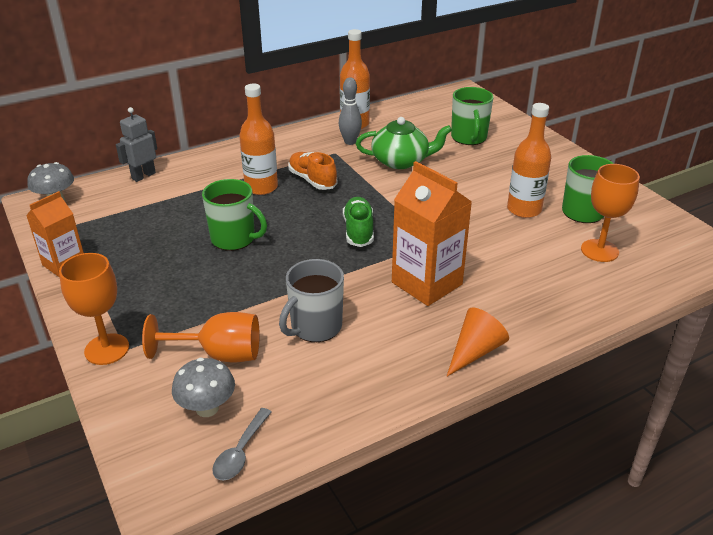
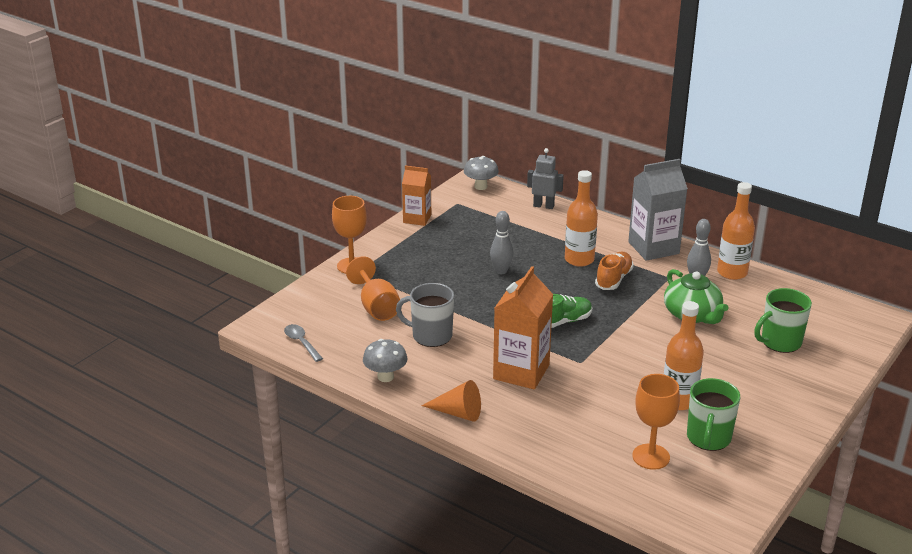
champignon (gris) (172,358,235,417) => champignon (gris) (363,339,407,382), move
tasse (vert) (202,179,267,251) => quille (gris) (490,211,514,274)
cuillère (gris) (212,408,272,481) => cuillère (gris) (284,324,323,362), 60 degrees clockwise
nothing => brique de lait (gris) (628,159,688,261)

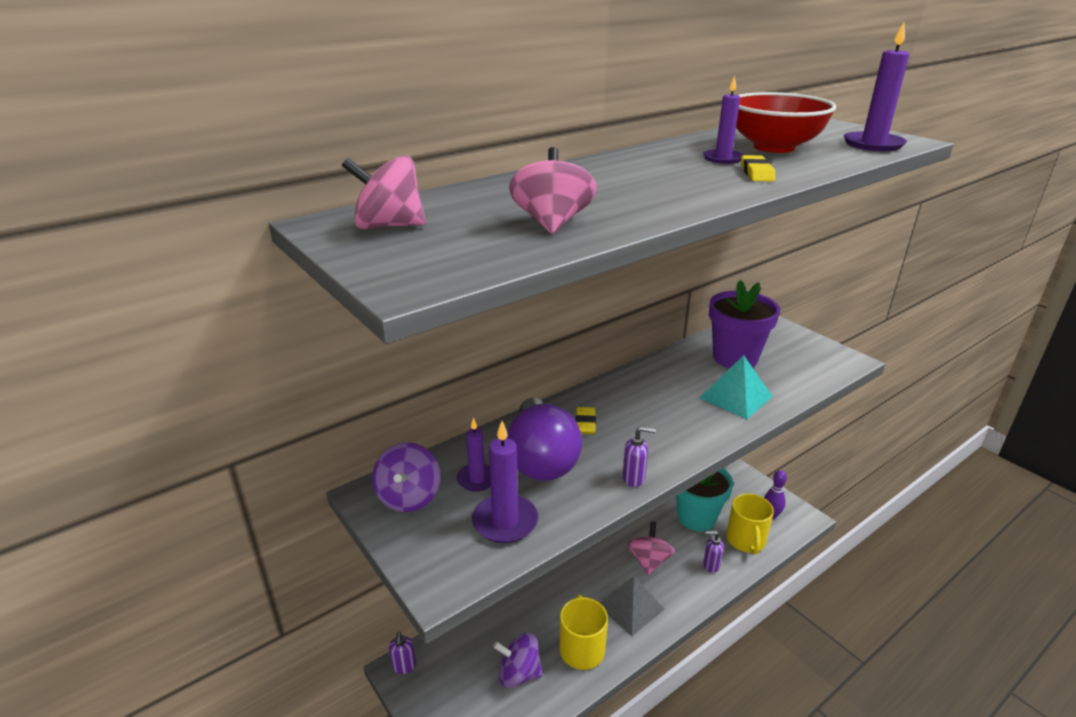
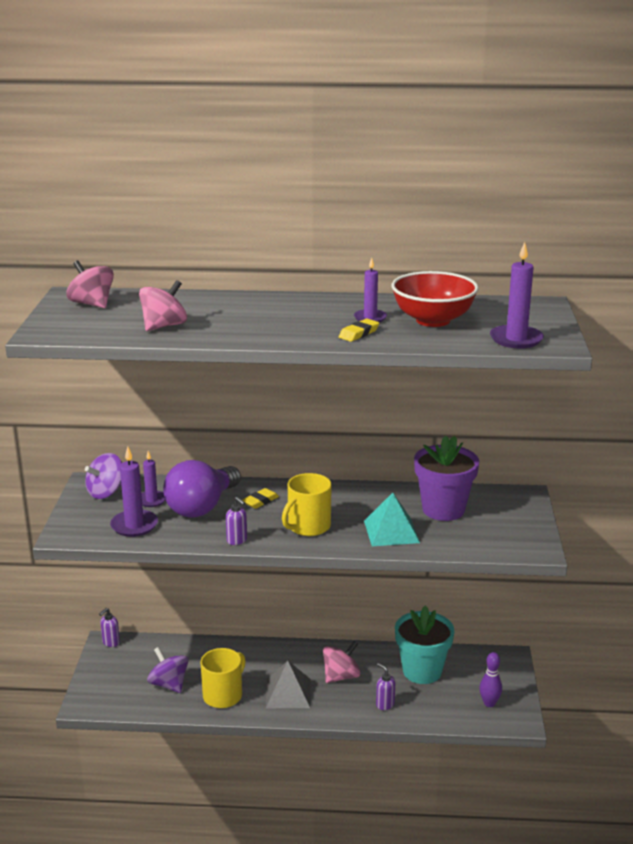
tasse (jaune) (726,493,774,555) => tasse (jaune) (282,473,332,536), move

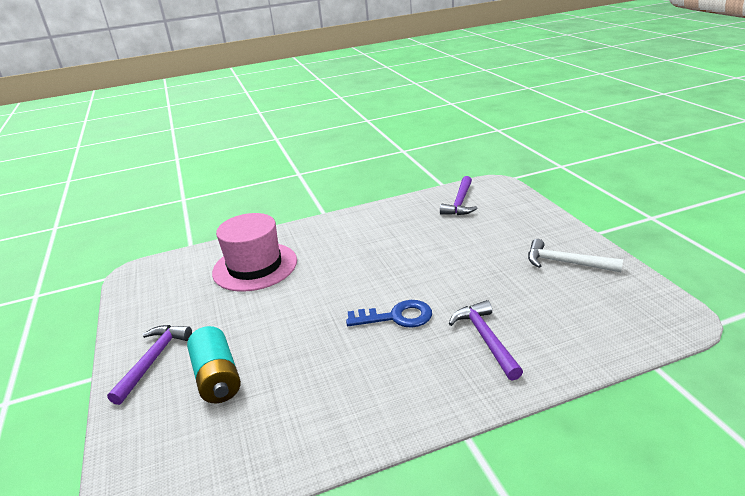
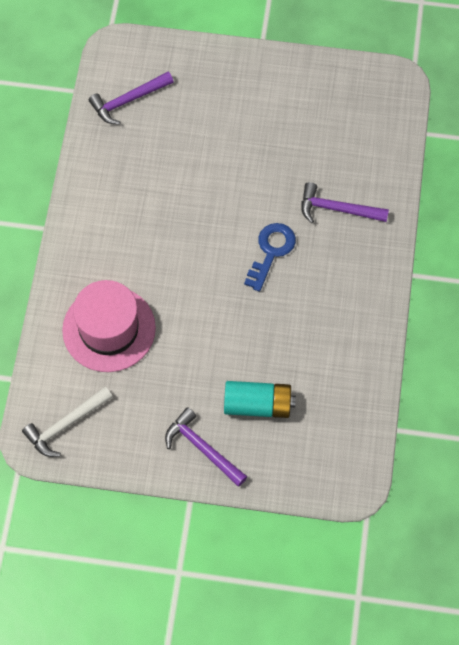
marteau (violet) (440,176,477,215) => marteau (violet) (89,72,173,125), 105 degrees clockwise
marteau (blanc) (528,239,623,272) => marteau (blanc) (22,387,113,457), move

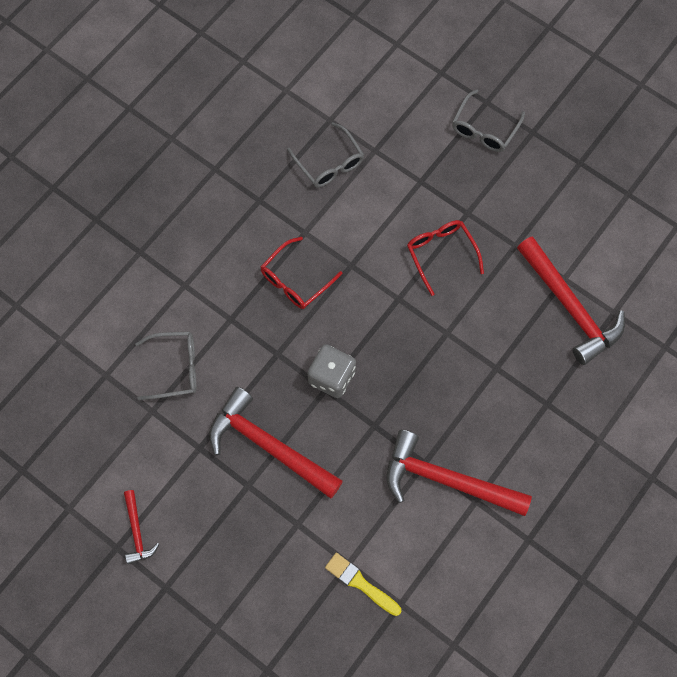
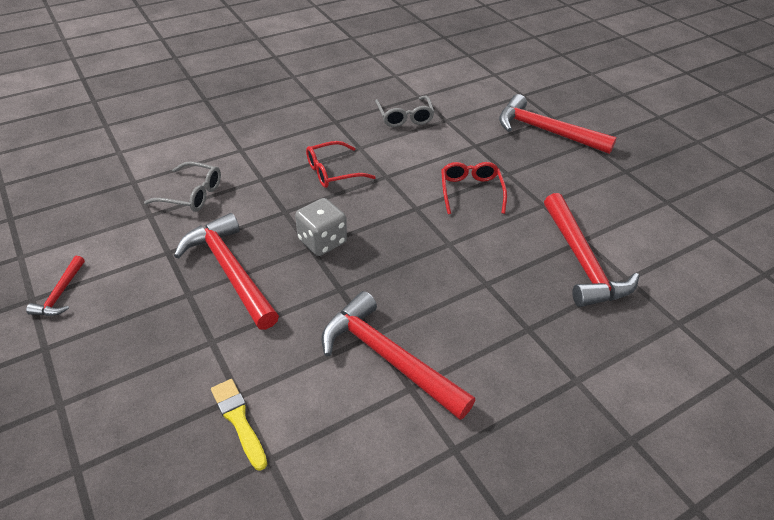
lunettes (gris) (452,89,525,152) => marteau (rouge) (499,94,617,154)

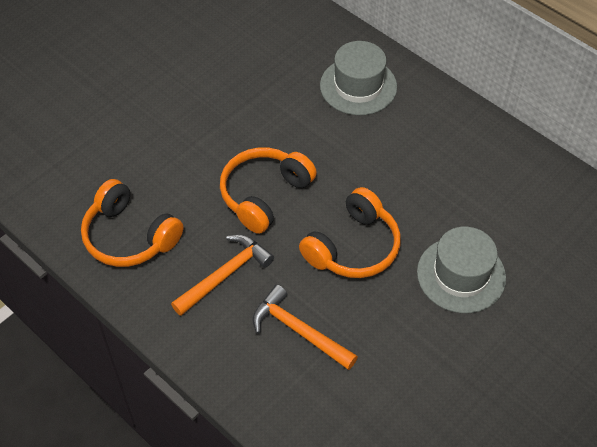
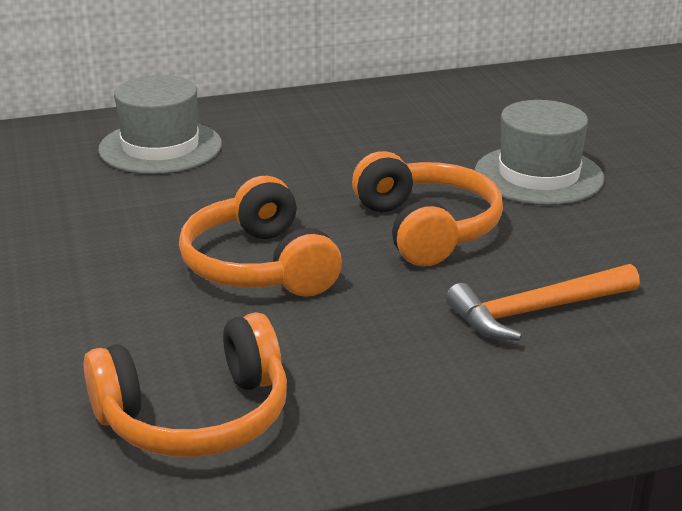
marteau (orange) (171,235,274,316) => nothing

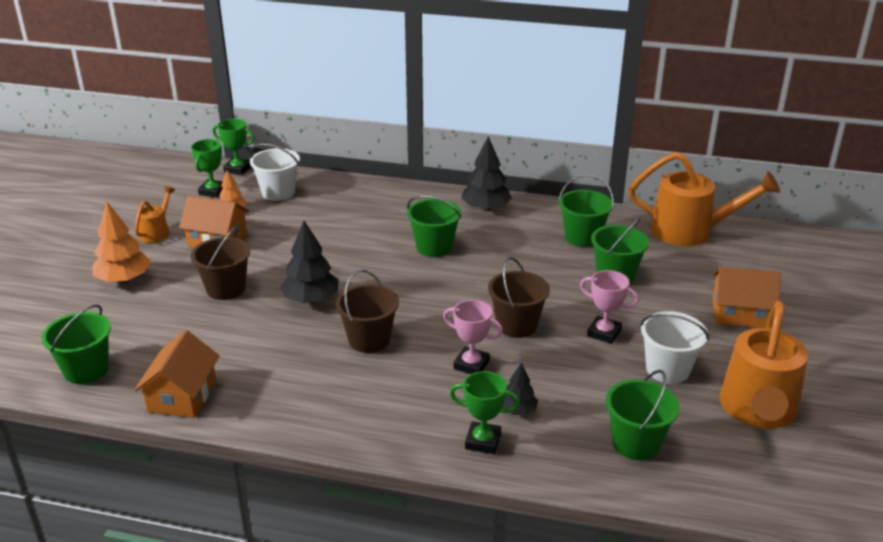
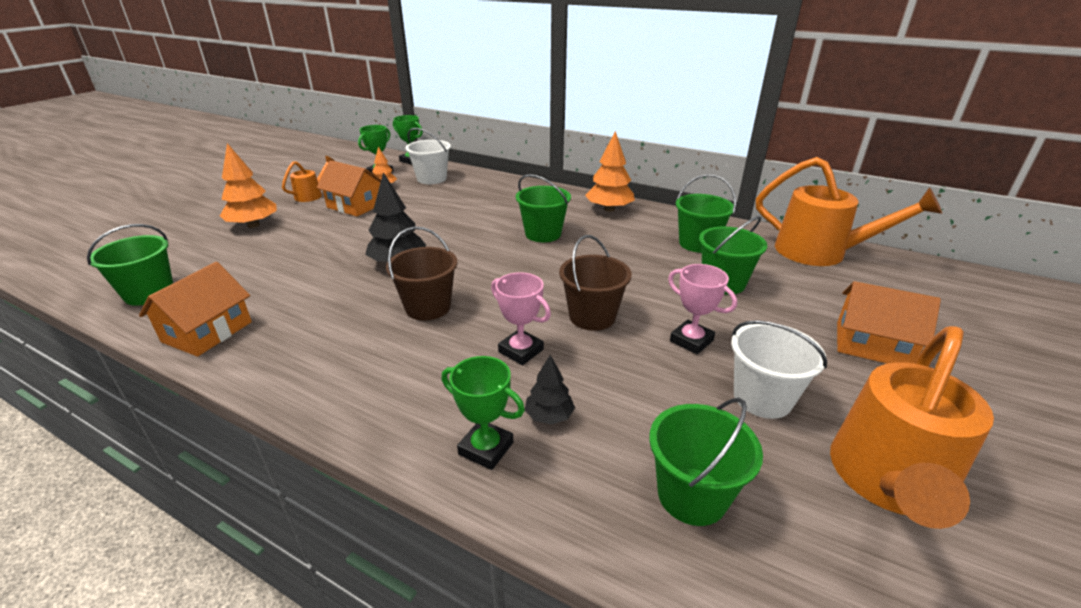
seau (marron) (191,226,250,300) => nothing
arbre (noir) (461,136,512,212) => arbre (orange) (585,131,635,212)

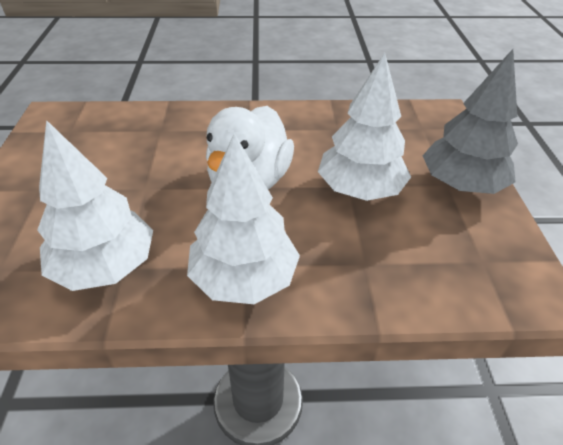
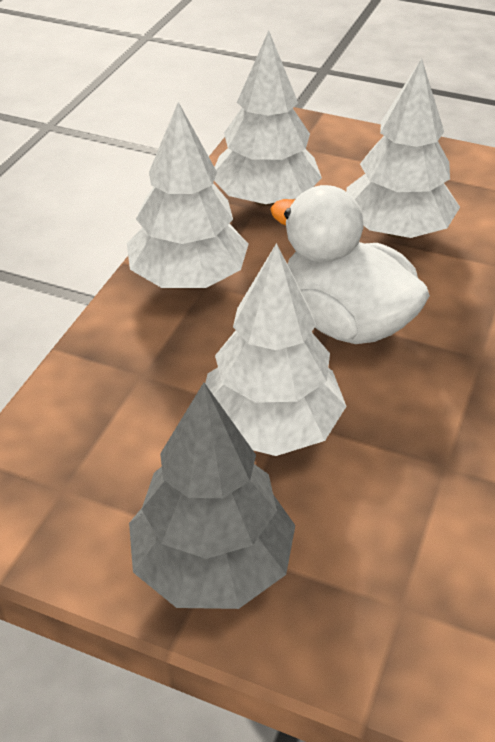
nothing => arbre (blanc) (346,58,460,238)

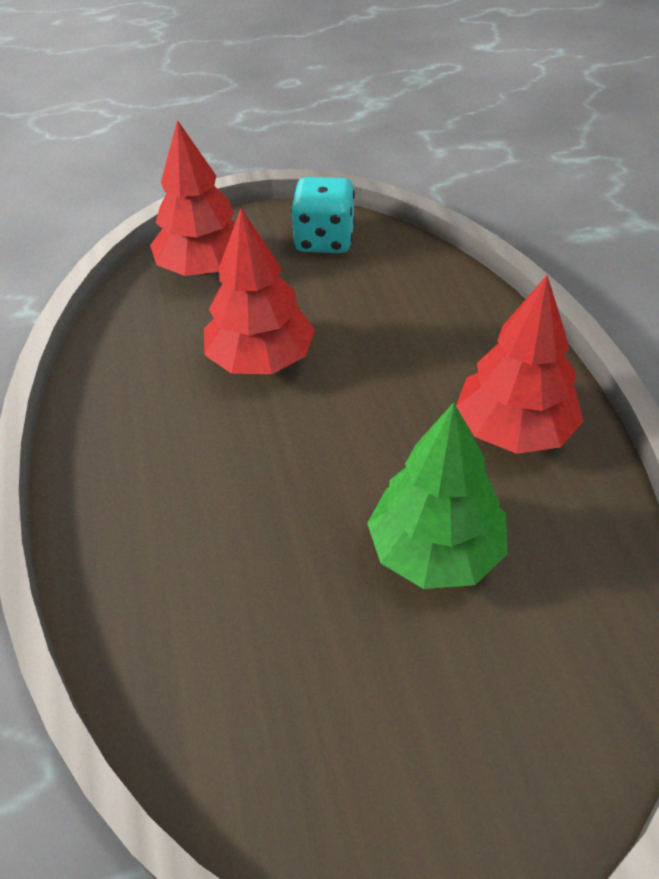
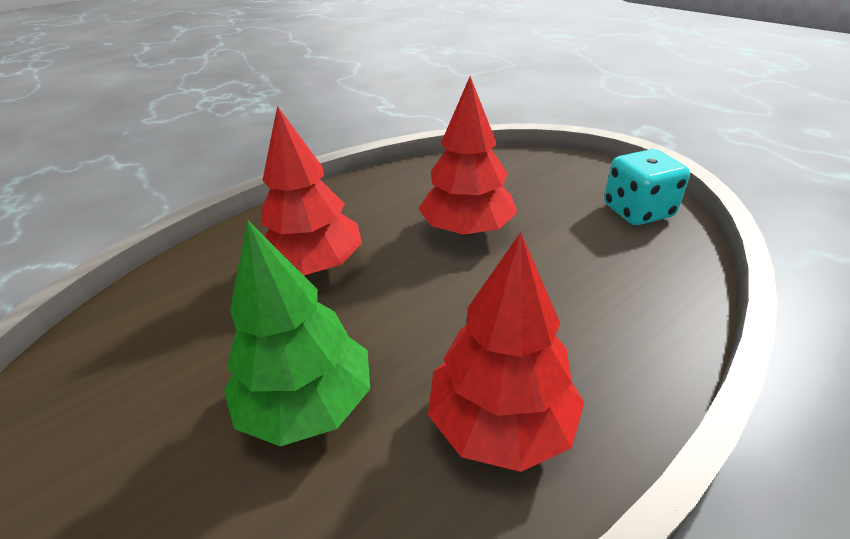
arbre (rouge) (150,120,235,276) => arbre (rouge) (261,106,362,275), move

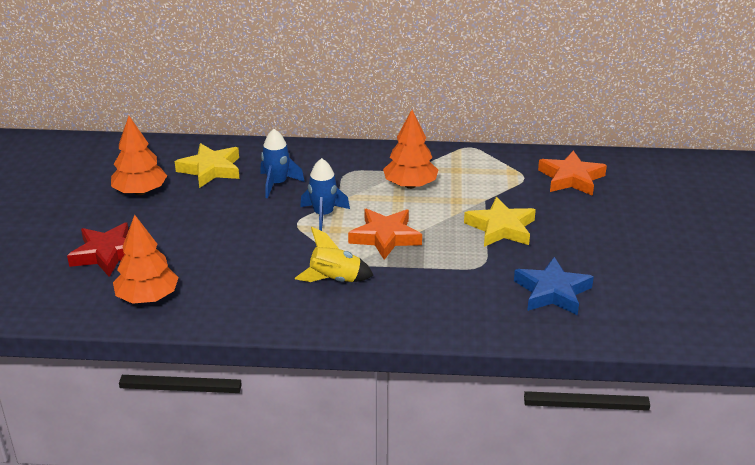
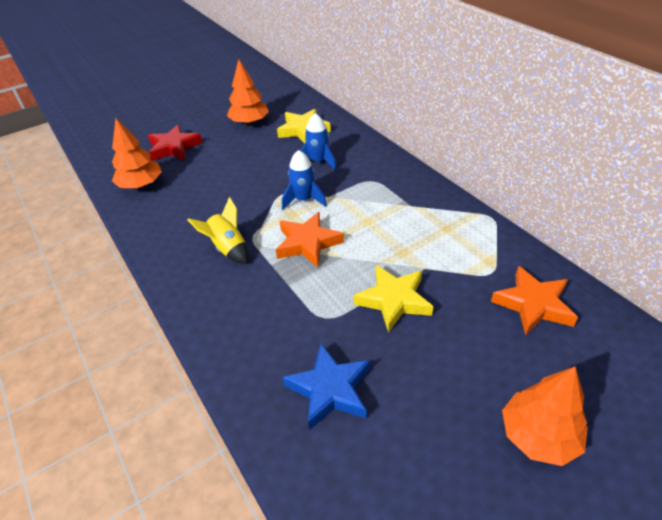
arbre (orange) (383,110,438,189) => arbre (orange) (502,367,588,466), move

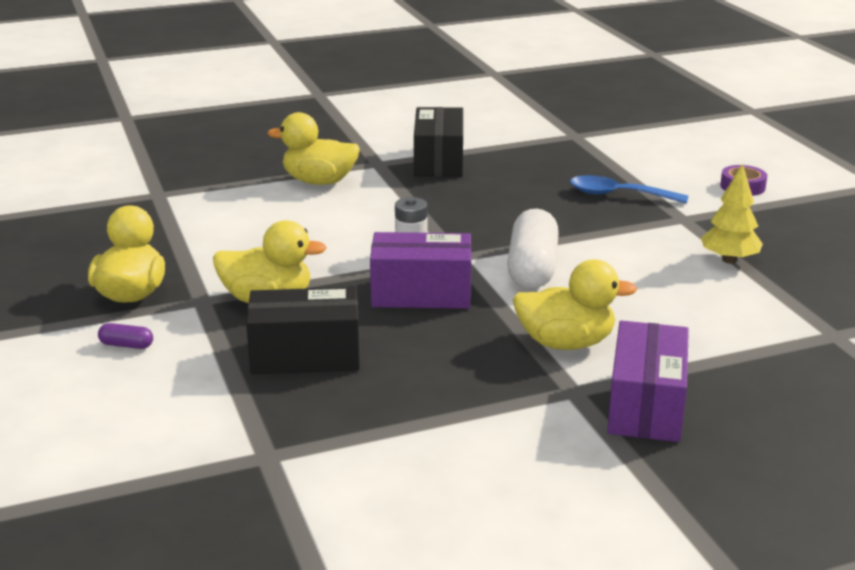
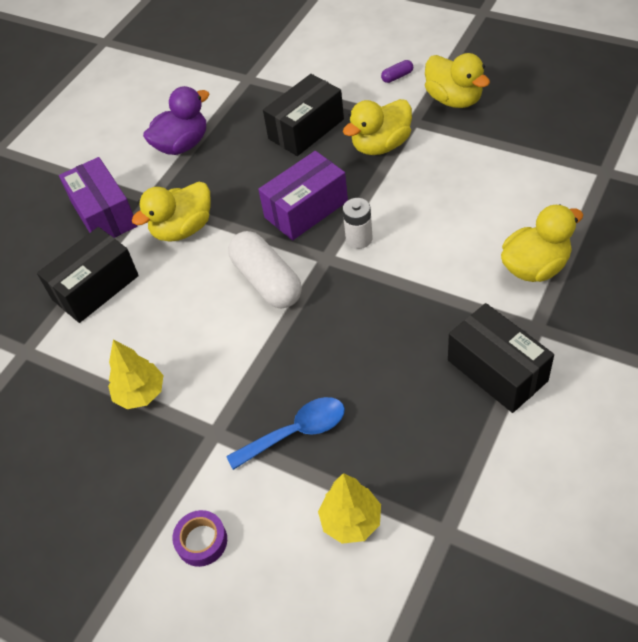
nothing => boîte (noir) (37,227,139,323)
nothing => canard (violet) (143,86,209,155)
nothing => arbre (jaune) (318,473,381,544)

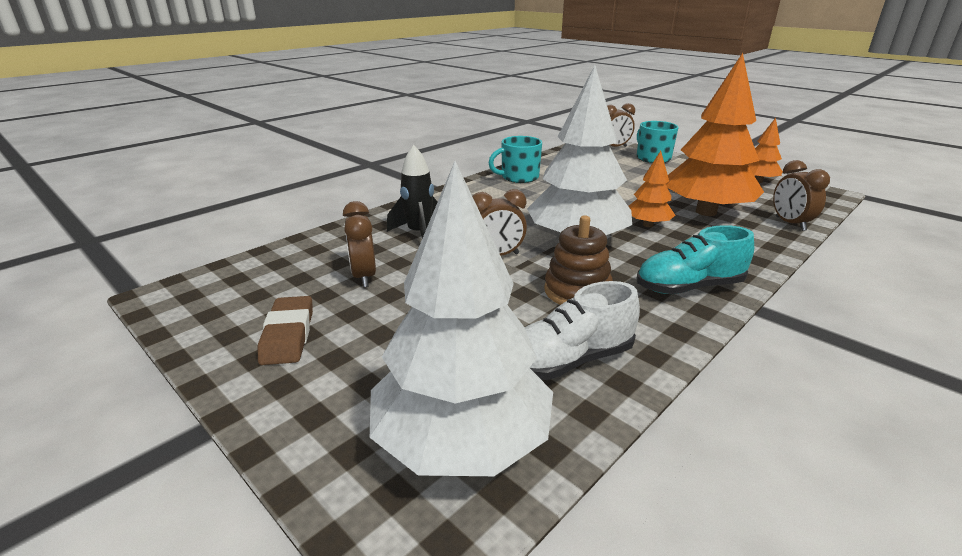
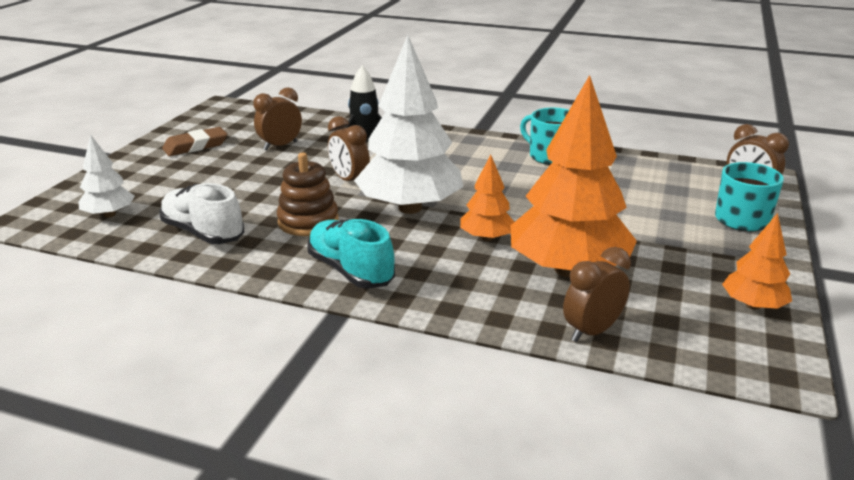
arbre (blanc) (370,161,553,476) => arbre (blanc) (78,134,135,218), x0.49

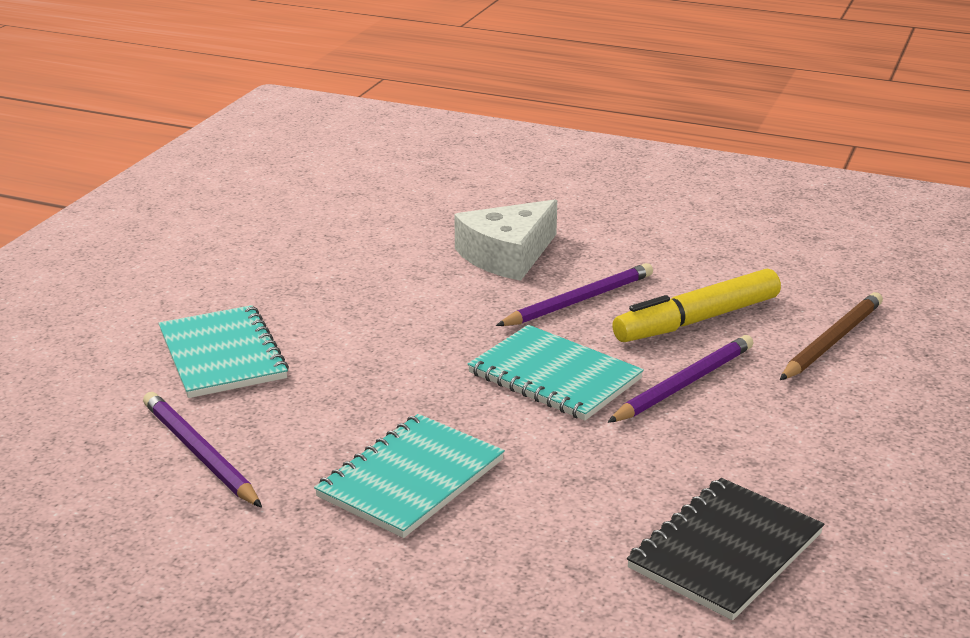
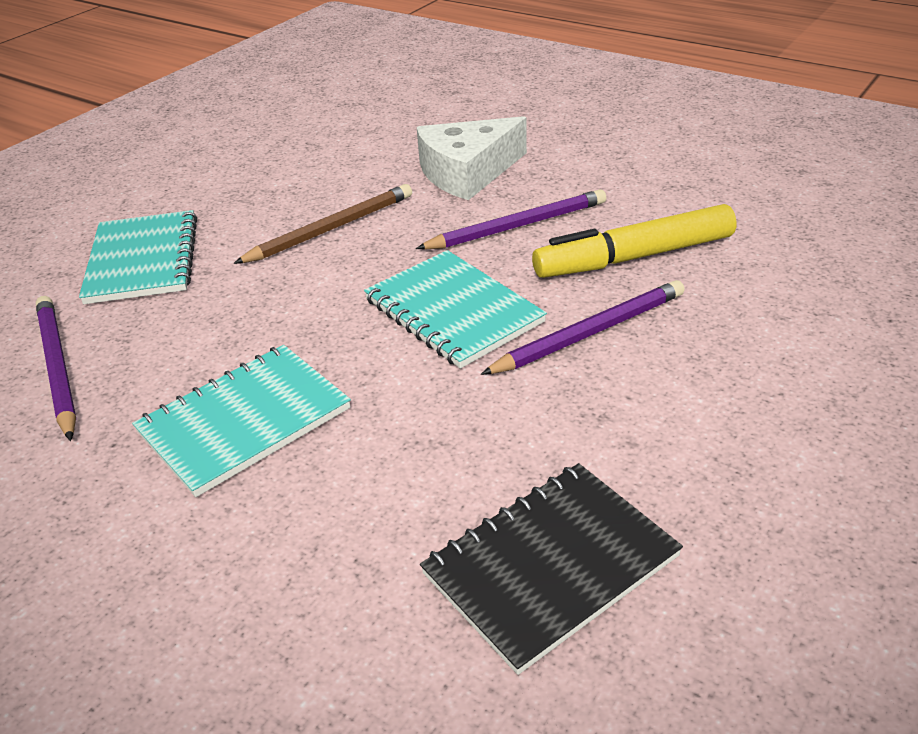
crayon (marron) (780,292,883,380) => crayon (marron) (233,184,412,264), move

